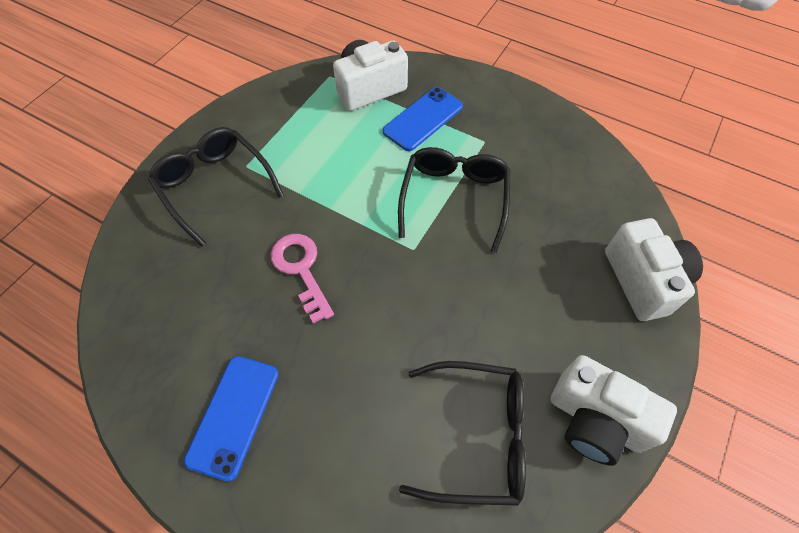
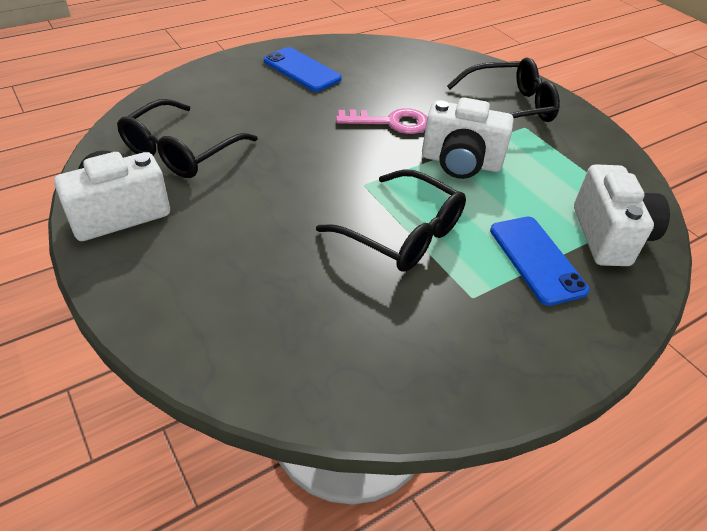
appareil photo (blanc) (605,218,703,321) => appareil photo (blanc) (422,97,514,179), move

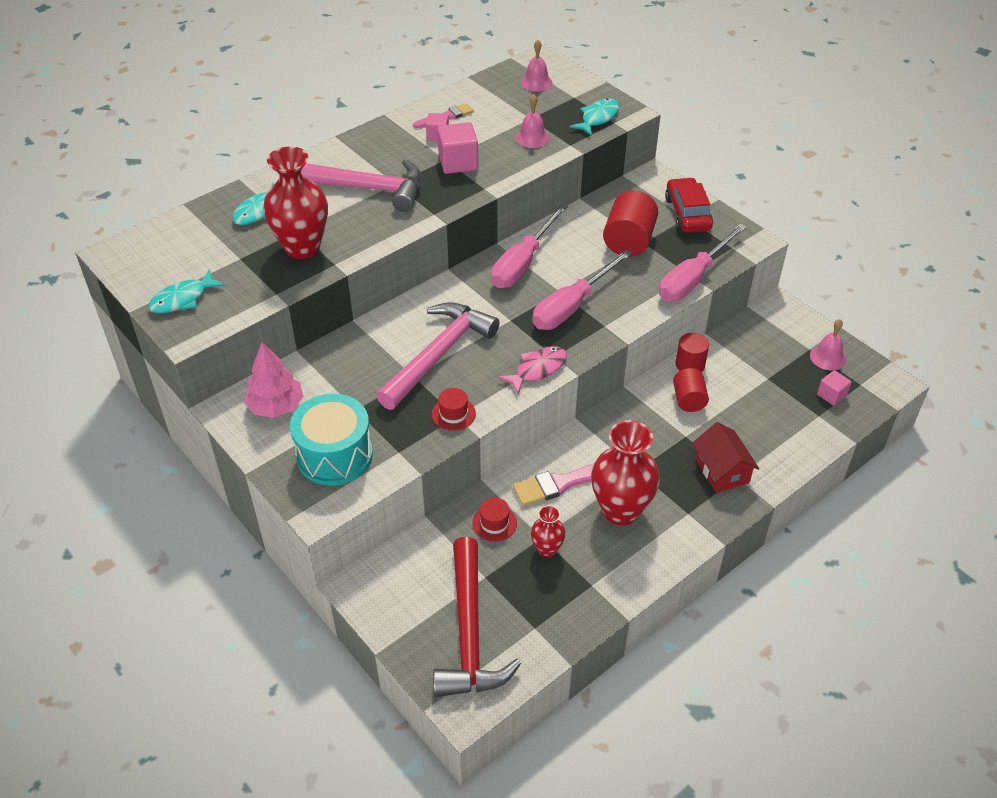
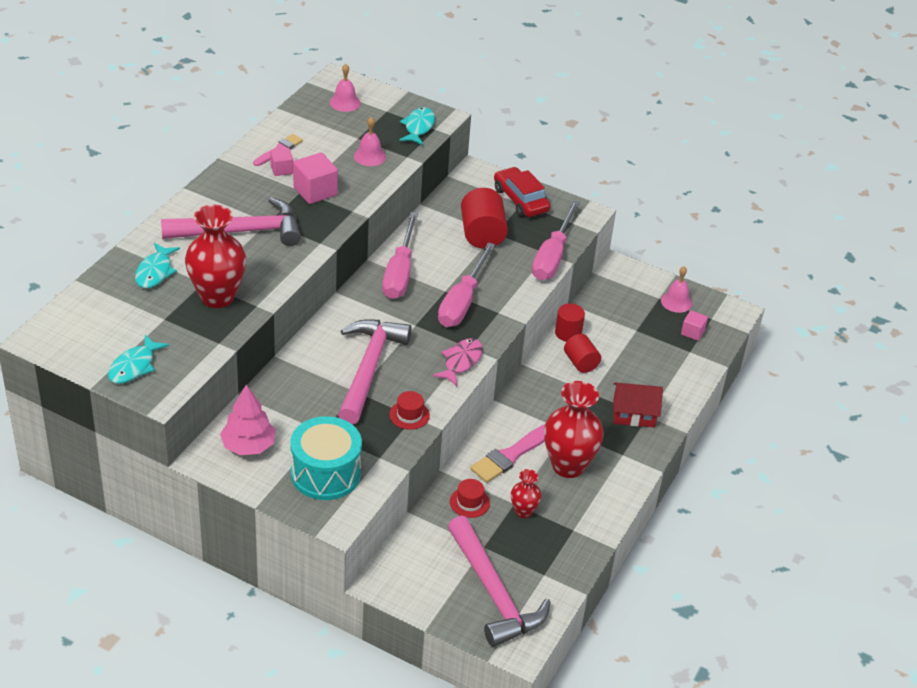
marteau (rouge) (433,537,521,697) => marteau (rose) (448,516,551,647)
maison (rouge) (693,422,759,493) => maison (rouge) (613,383,663,428), 45 degrees counterclockwise

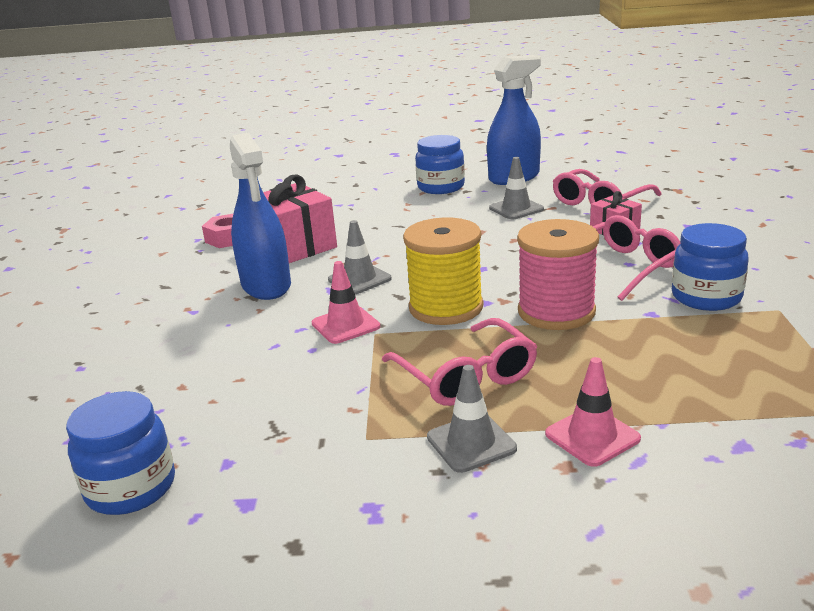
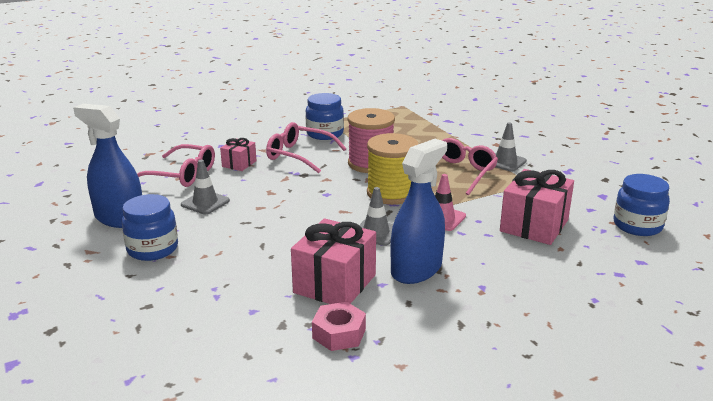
cône de chantier (rose) (545,357,641,467) => nothing
nothing => cadeau (rose) (500,169,574,245)

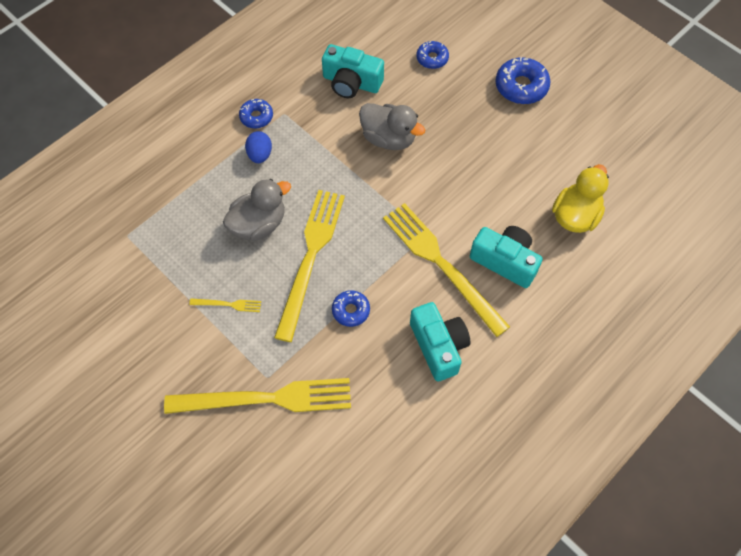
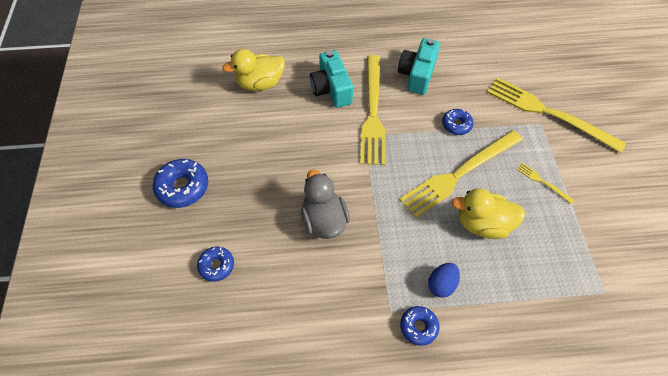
canard (gris) (223,179,291,241) => canard (jaune) (452,188,525,239)
appareil photo (turquoise) (322,44,384,98) => nothing

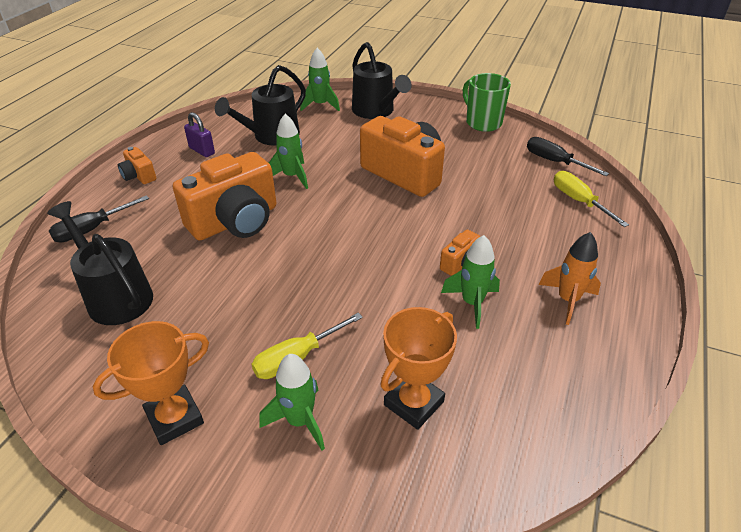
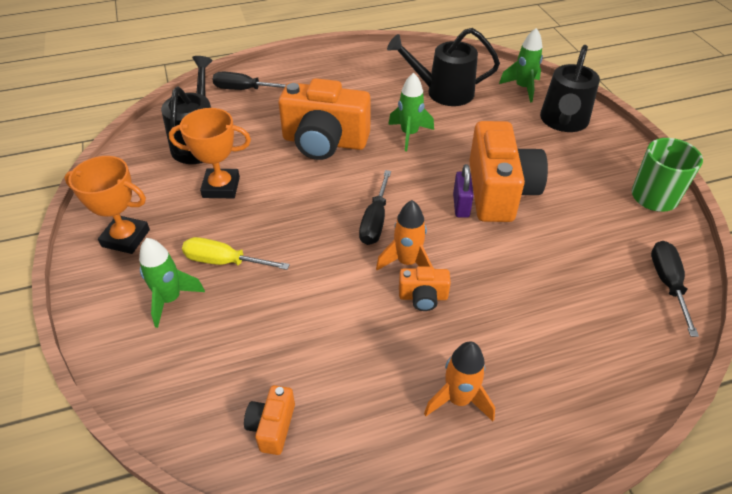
appareil photo (orange) (118,147,156,184) => appareil photo (orange) (244,385,295,455), move
cadenas (violet) (184,112,215,157) => cadenas (violet) (453,164,474,218), move
trophée (orange) (380,307,457,430) => trophée (orange) (169,108,251,198), move
fusée (vert) (441,235,500,329) => nothing
tournevis (jaune) (554,171,629,227) => nothing
nothing => tournevis (noir) (359,170,391,245)
nothing => fusée (orange) (376,200,433,270)

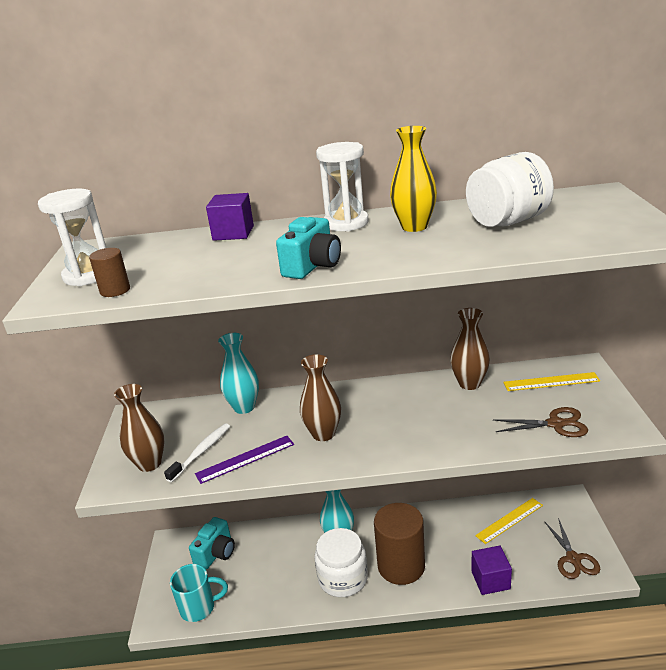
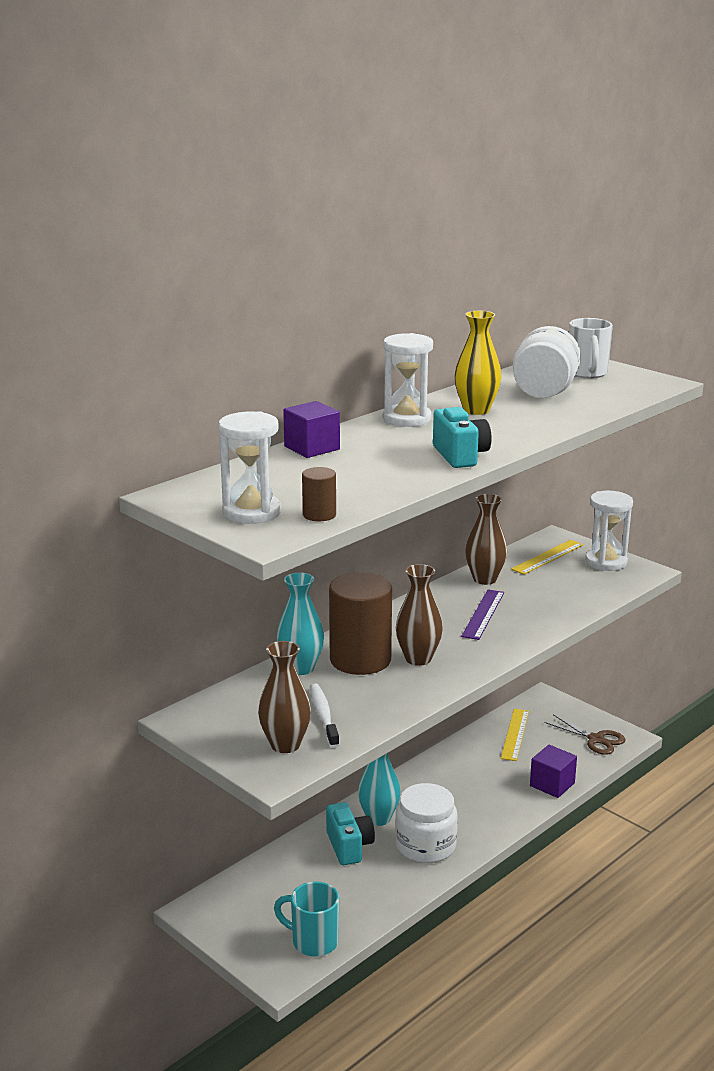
tasse (turquoise) (170,564,228,622) => tasse (turquoise) (274,881,339,957), 105 degrees counterclockwise
appareil photo (turquoise) (189,517,235,569) => appareil photo (turquoise) (326,802,375,865), move
règle (violet) (195,436,294,484) => règle (violet) (461,590,504,640), move
cylindre (marron) (374,503,425,585) => cylindre (marron) (329,572,392,675), move
ciseaux (marron) (493,407,588,437) => nothing
nothing => tasse (blanc) (569,318,613,378)
nothing => sablier (blanc) (585,491,633,571)

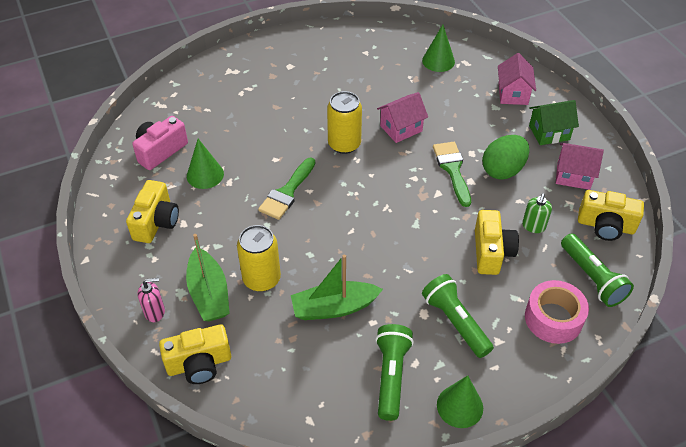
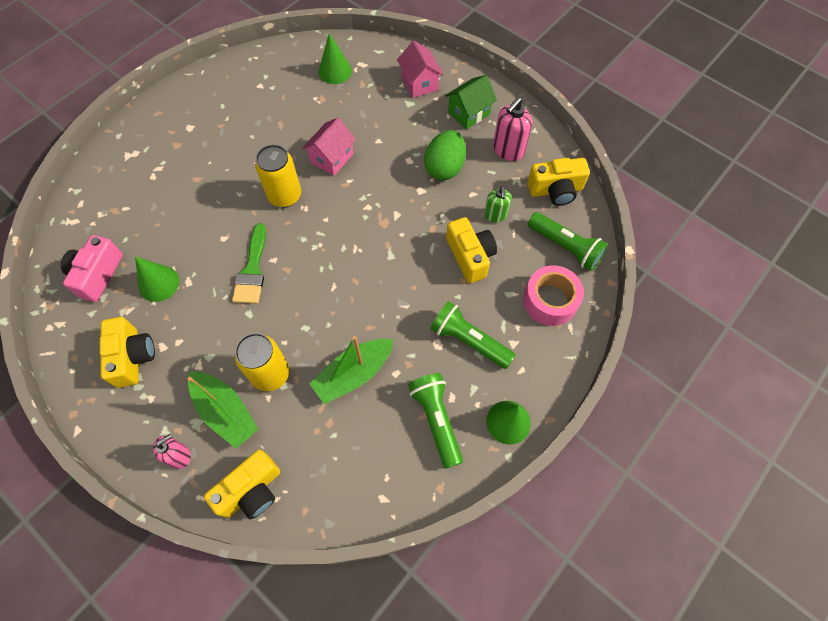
pinceau (vert) (433,142,471,207) => nothing
maison (rose) (556,143,604,190) => distributeur de savon (rose) (493,97,533,161)

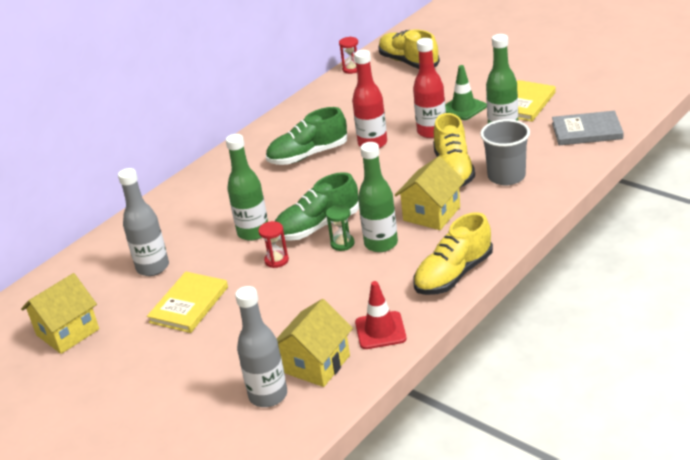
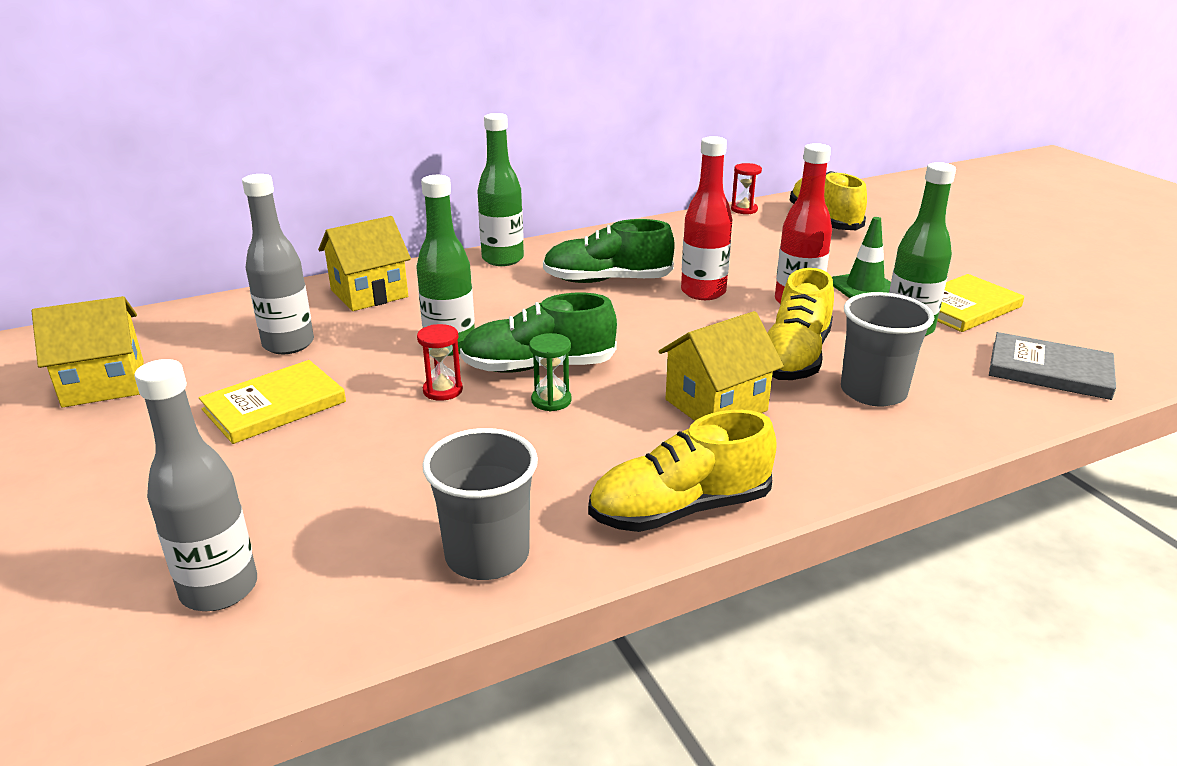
maison (jaune) (277,299,353,387) => maison (jaune) (318,216,411,311), move
cône de chantier (rouge) (355,281,407,349) => gobelet (gris) (422,428,538,580)
bouteille (vert) (358,142,398,252) => bouteille (vert) (477,113,524,266), move

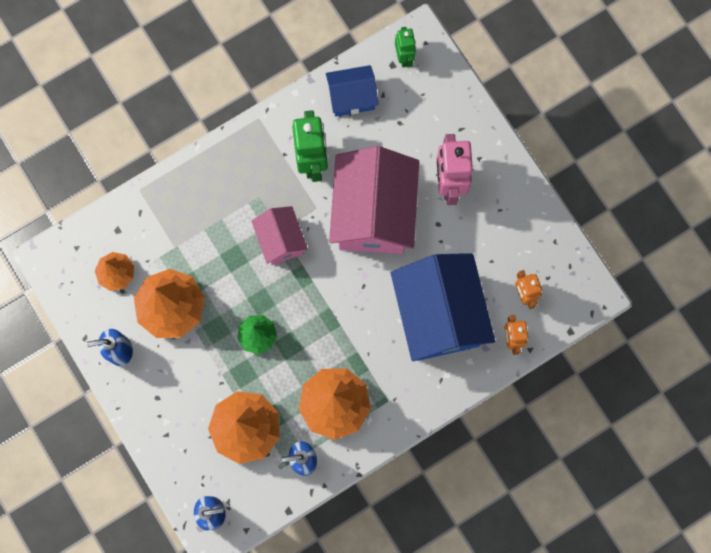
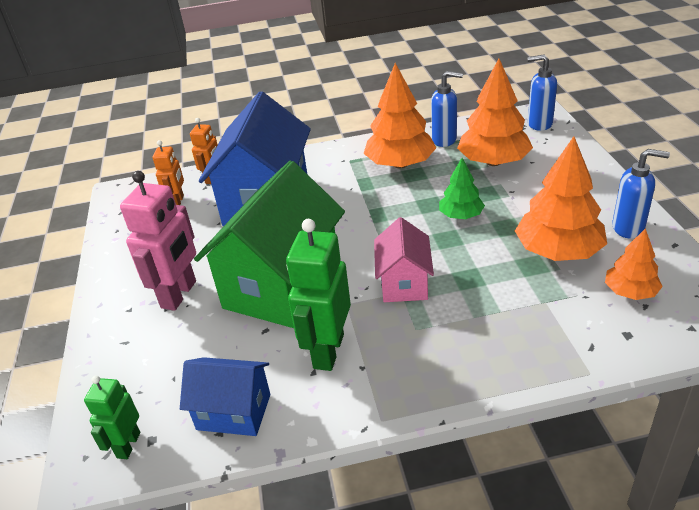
maison (rose) (329,146,419,254) => maison (vert) (194,161,345,328)

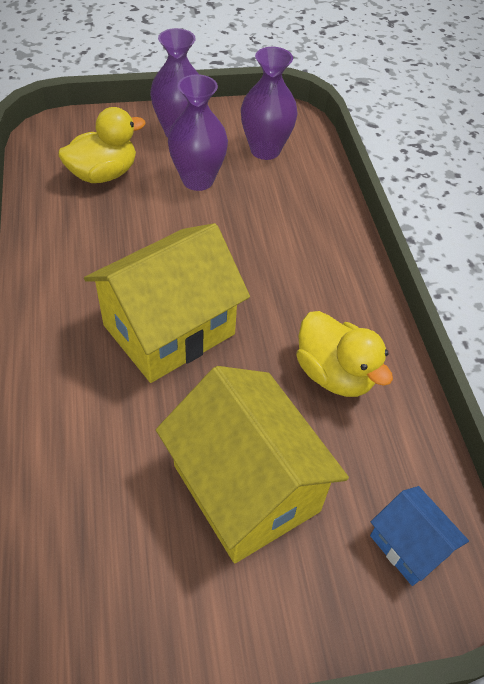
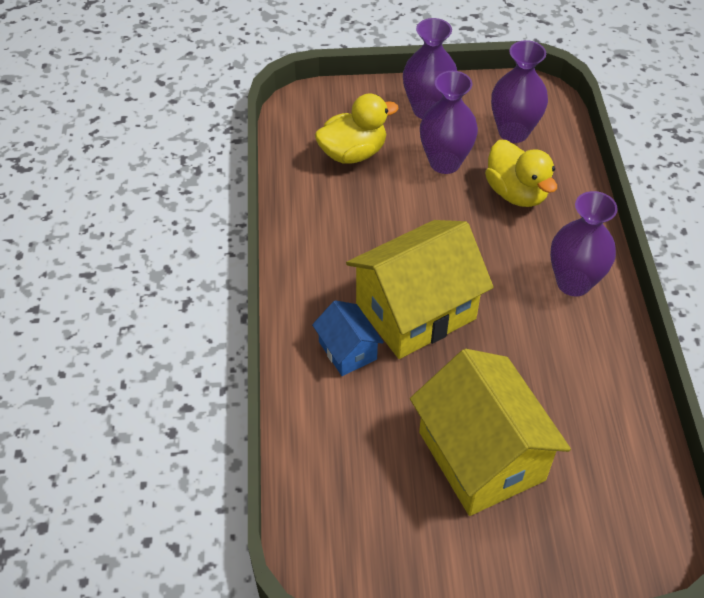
canard (jaune) (296,311,393,397) => canard (jaune) (485,140,557,207), move
maison (bleu) (370,486,469,586) => maison (bleu) (312,300,384,376), move
nothing => vase (violet) (550,191,618,296)

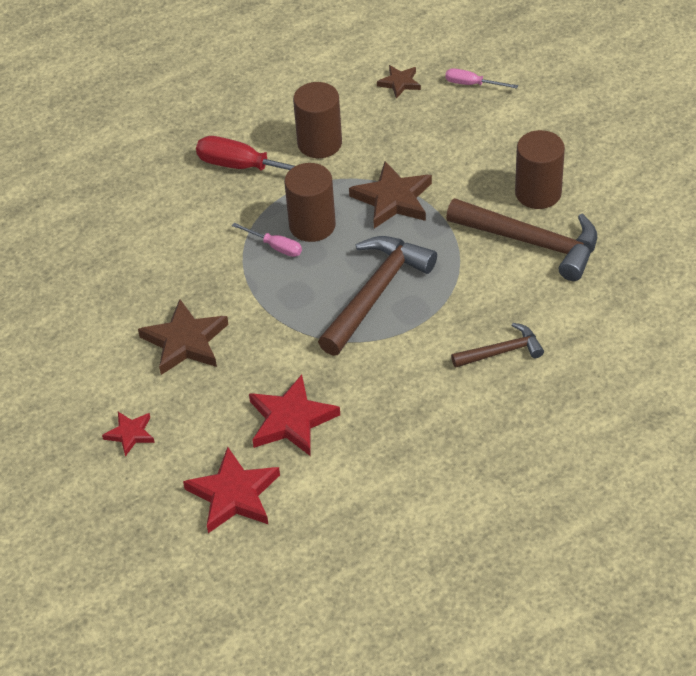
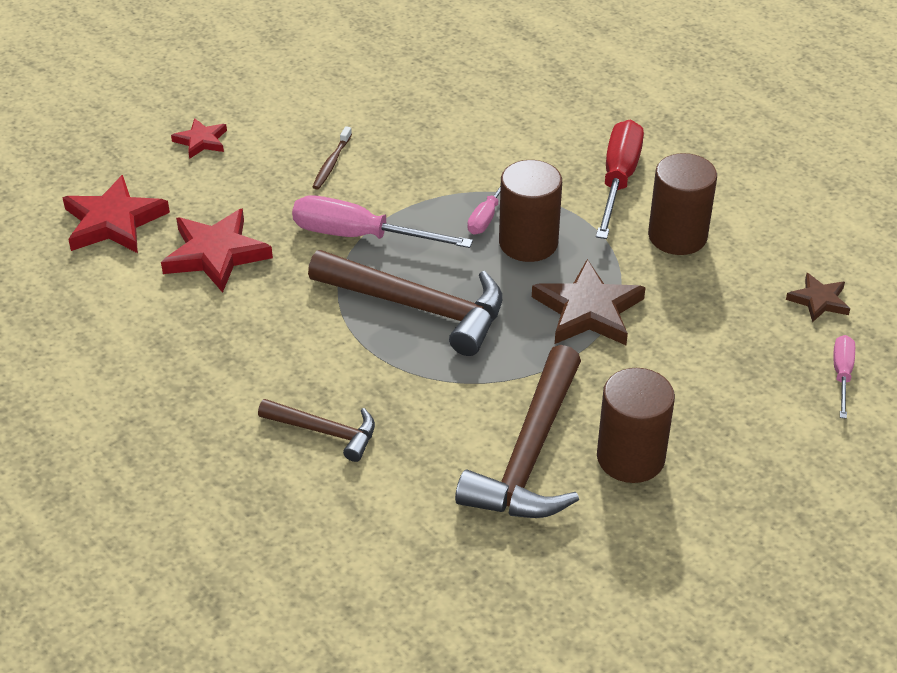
étoile (marron) (138,299,229,375) => brosse à dents (marron) (313,126,352,189)
marteau (marron) (451,323,544,368) => marteau (marron) (258,399,375,462), 45 degrees counterclockwise
nothing => tournevis (rose) (292,195,473,248)

